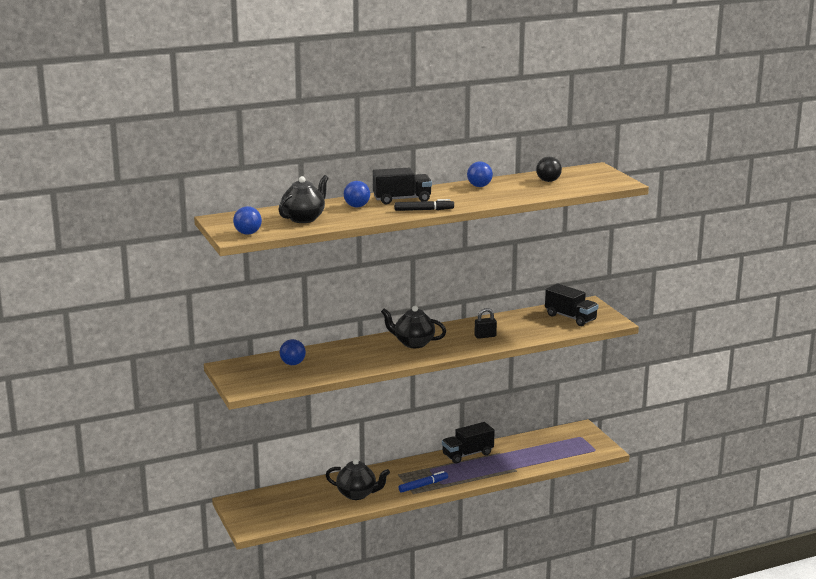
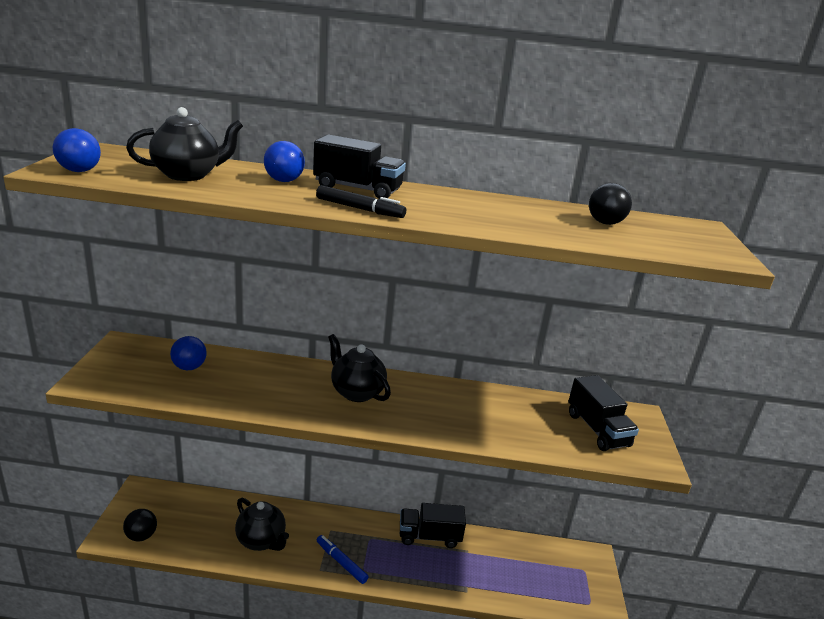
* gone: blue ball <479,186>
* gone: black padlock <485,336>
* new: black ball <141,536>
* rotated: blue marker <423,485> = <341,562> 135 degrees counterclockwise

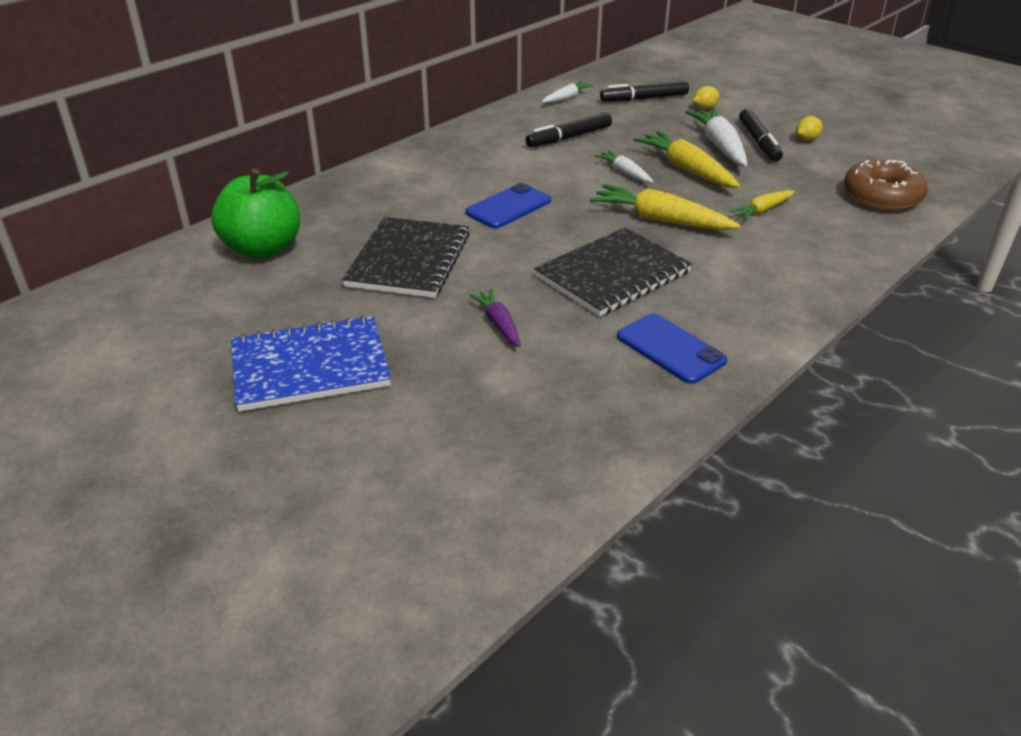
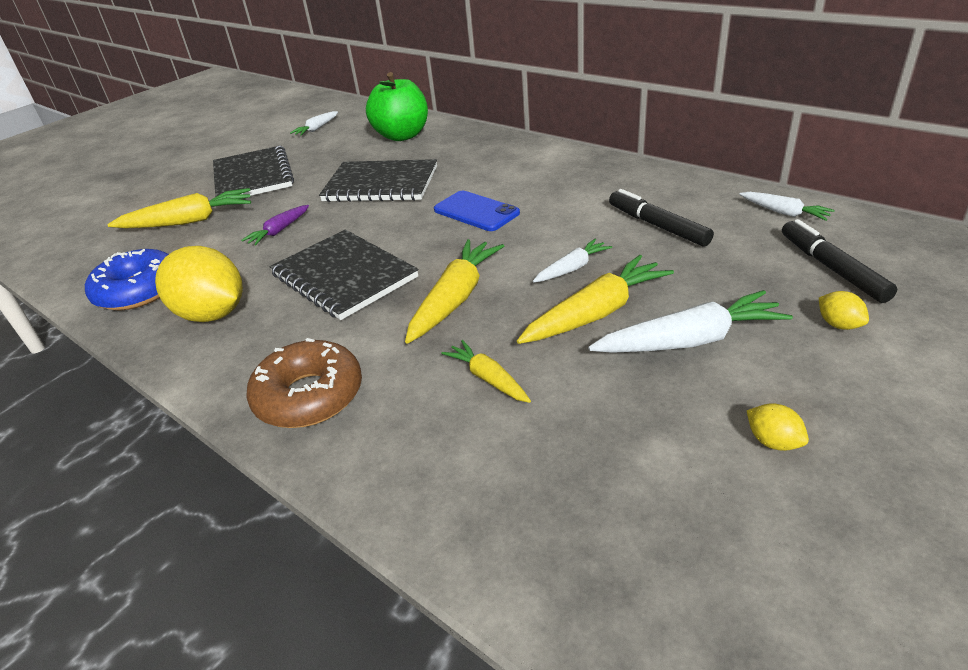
* gone: black marker <759,142>
* new: blue donut <138,290>
* new: yellow carrot <189,221>
* new: white carrot <316,129>
* shifted: brown donut <882,196> to <309,396>
* swapped: blue phone <670,348> to yellow lemon <212,314>
* repainted: blue notebook <310,366> to black notebook <253,176>
* rotated: purple carrot <499,324> = <279,231> 150 degrees clockwise

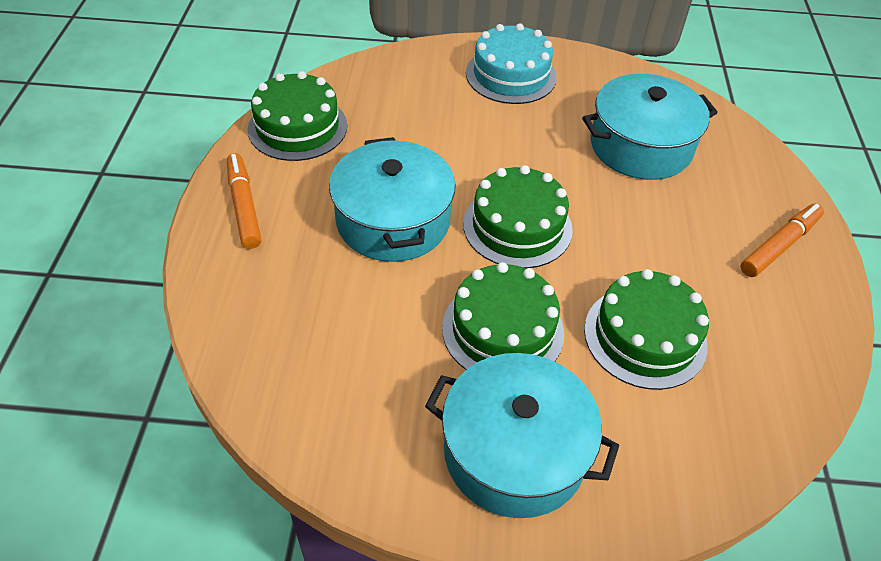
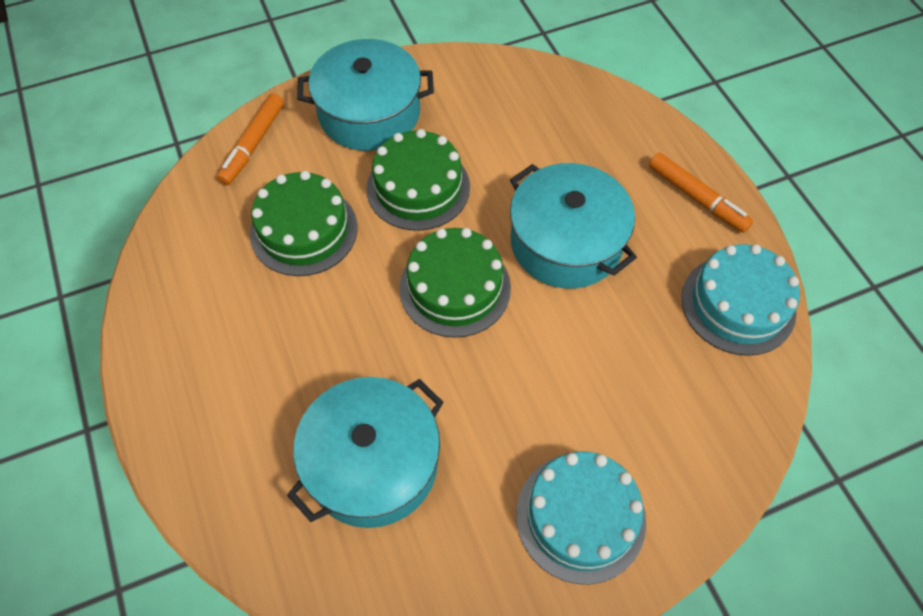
* shifted: orange marker <779,245> to <253,145>
* repainted: green cake <297,127> to turquoise cake <738,304>

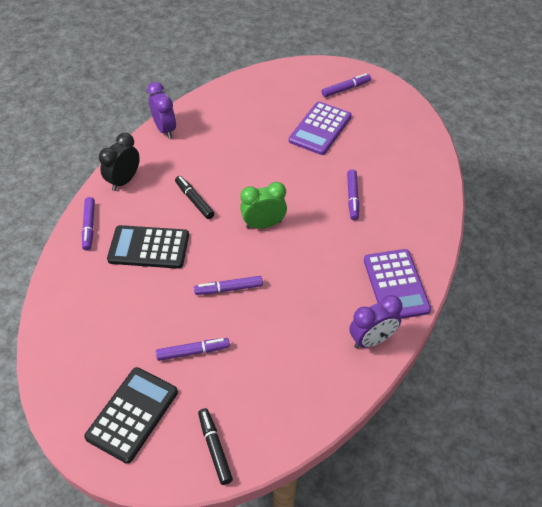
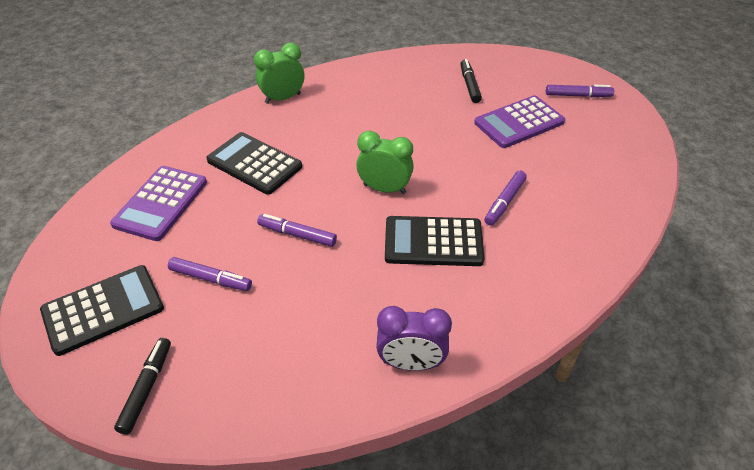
* gone: purple marker <89,226>
* gone: purple clock <165,129>
* new: black calculator <433,242>
* shifted: black marker <194,200> to <469,85>
* shifted: purple calculator <396,285> to <161,203>
* repainted: black clock <124,180> to green clock <283,98>

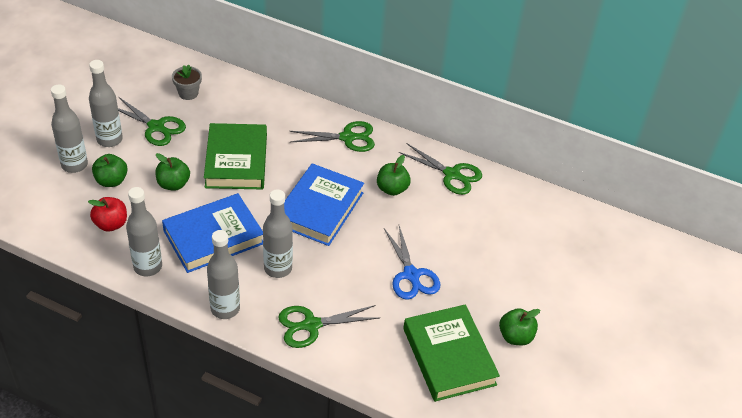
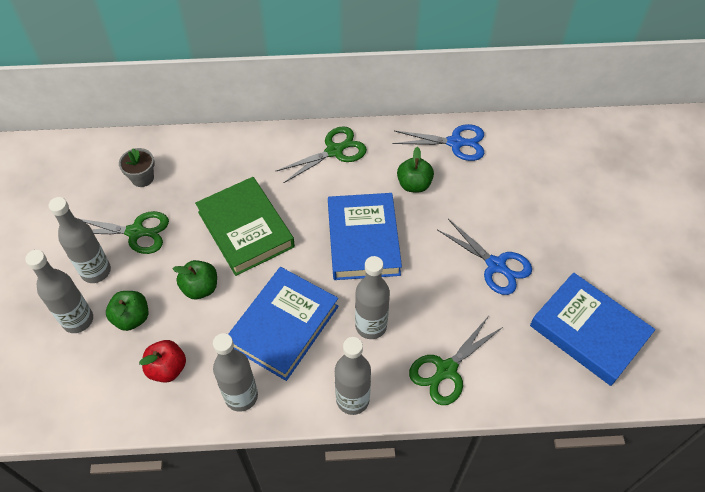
* gone: green apple <515,336>
* repainted: green scissors <452,174> to blue scissors <456,143>
* repainted: green book <449,356> to blue book <589,331>

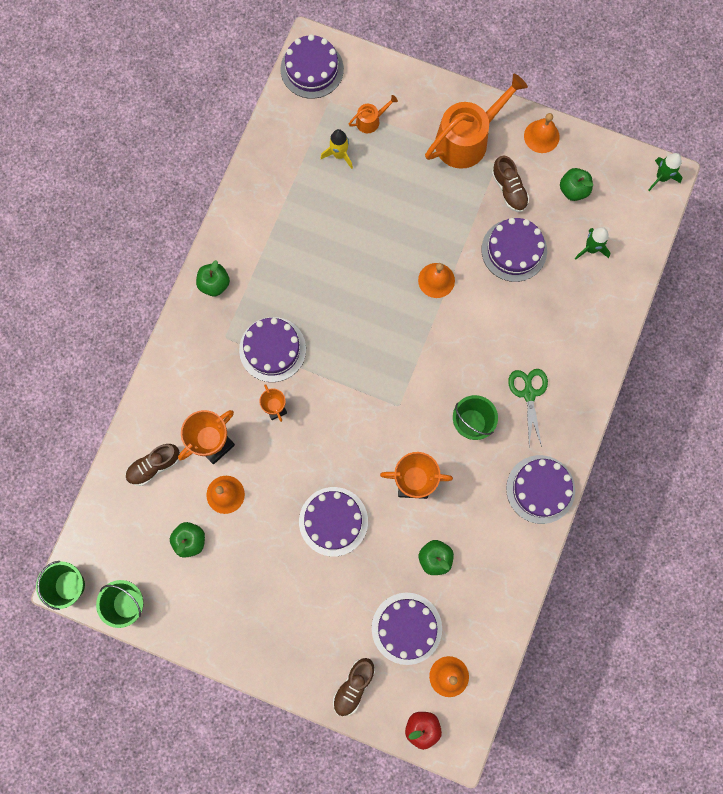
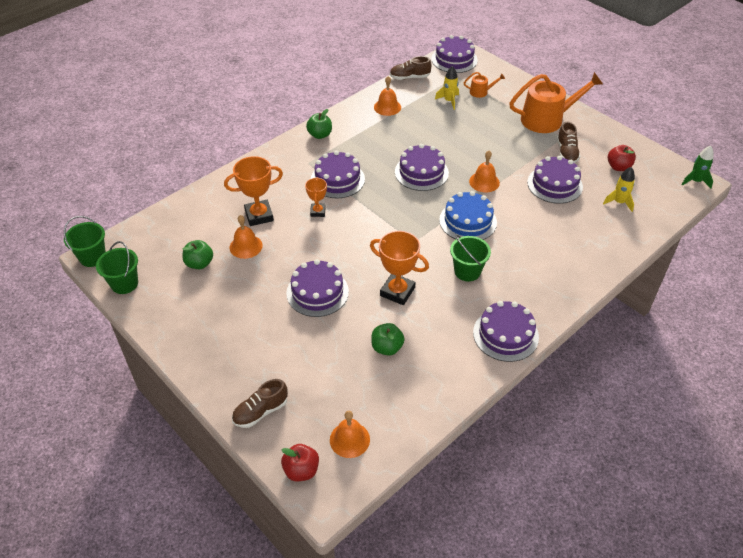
* gone: green scissors <529,394>
* new: blue cake <468,221>
* shifted: brown shoe <154,466> to <409,77>
* shifted: purple cake <406,628> to <421,172>
* shifted: orange bell <541,136> to <387,107>
* repainted: green apple <573,190> to red apple <618,167>
* repainted: green rocket <591,249> to yellow rocket <619,202>

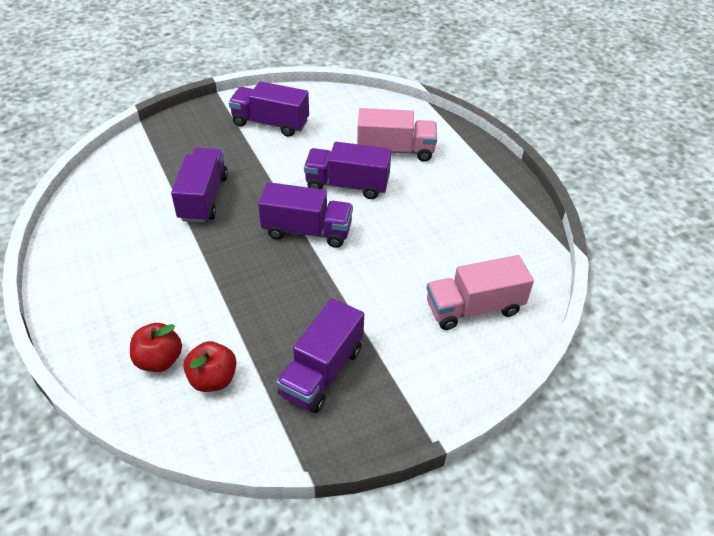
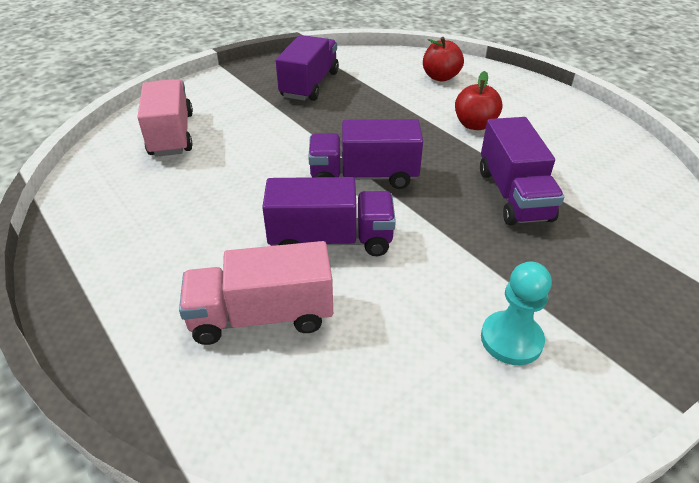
* shifted: red apple <213,379> to <474,125>
* swapped: purple truck <270,123> to turquoise pawn <511,339>
* rotated: pink truck <474,308> = <171,134> 75 degrees counterclockwise

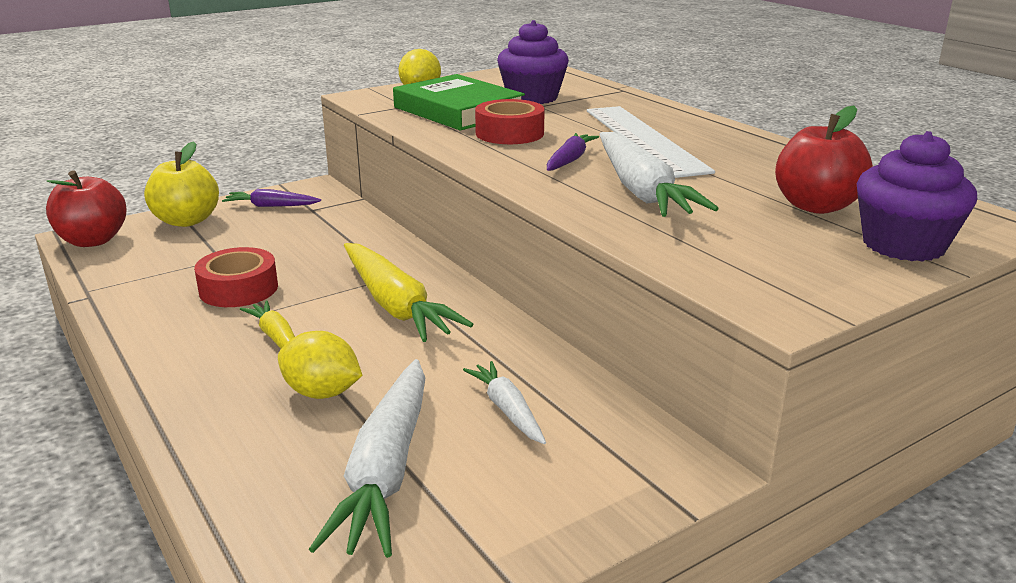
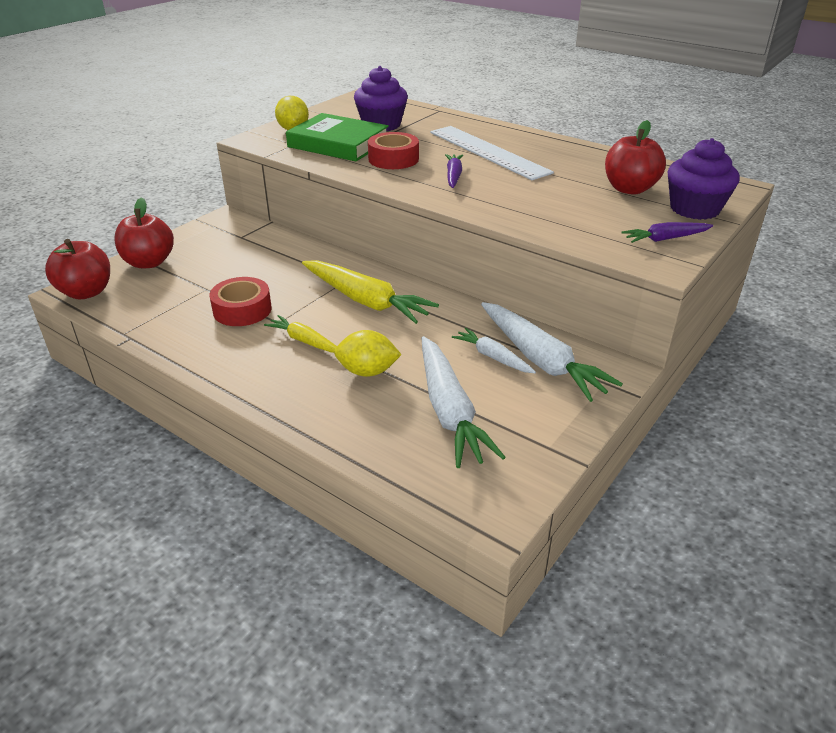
* shifted: purple carrot <271,206> to <665,239>
* shifted: white carrot <641,190> to <541,360>
* repainted: yellow apple <187,221> to red apple <149,262>

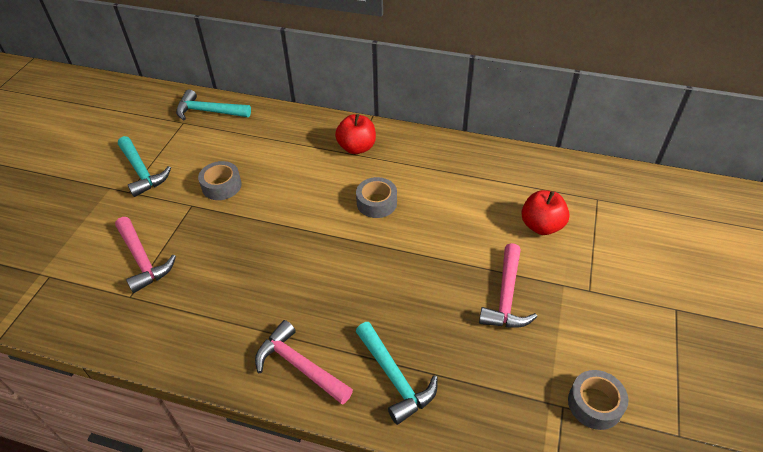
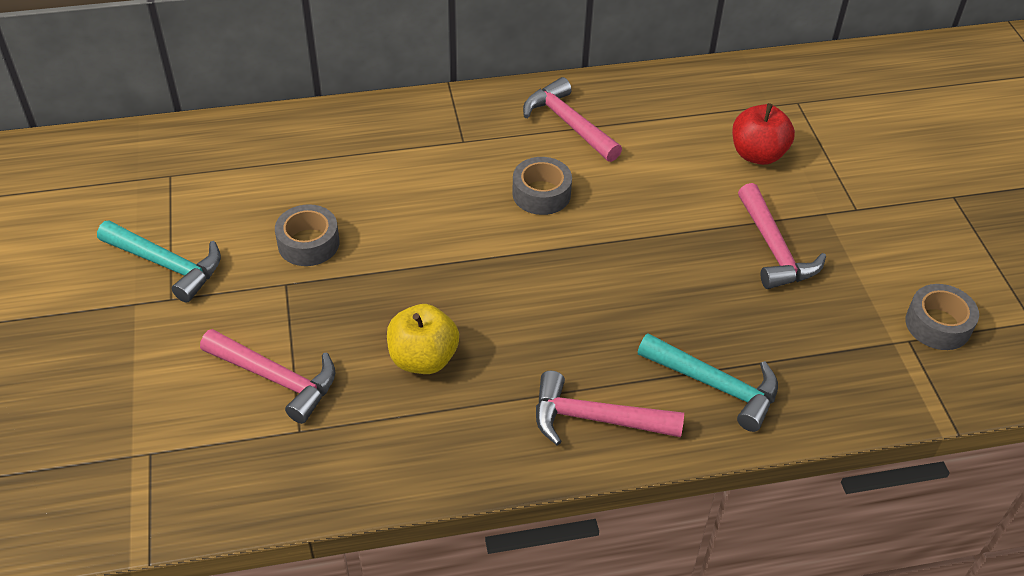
* gone: turquoise hammer <209,111>
* gone: red apple <357,148>
* new: yellow apple <423,359>
* new: pink hammer <569,123>

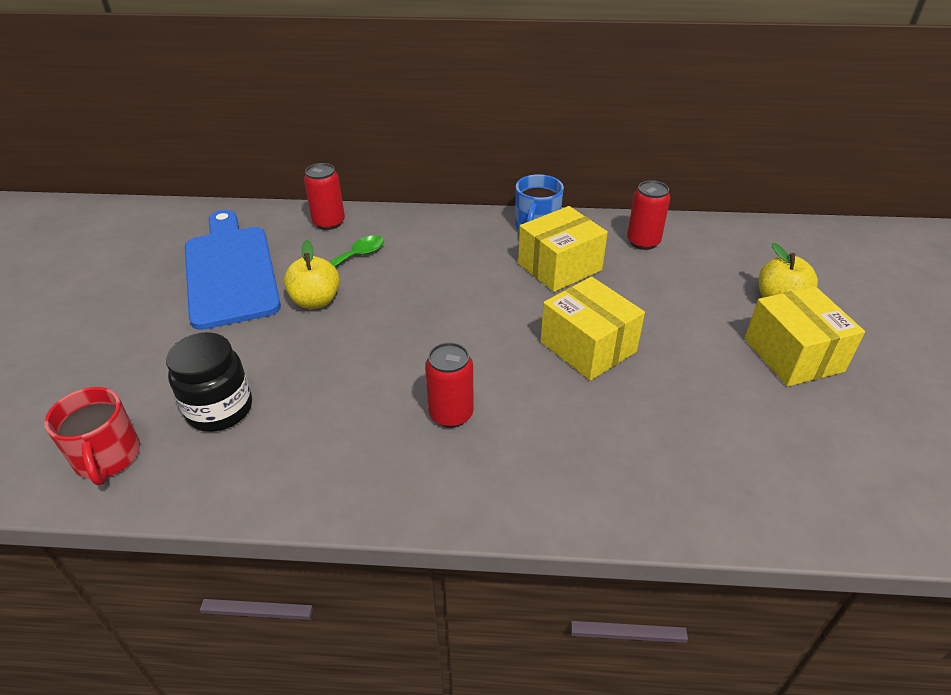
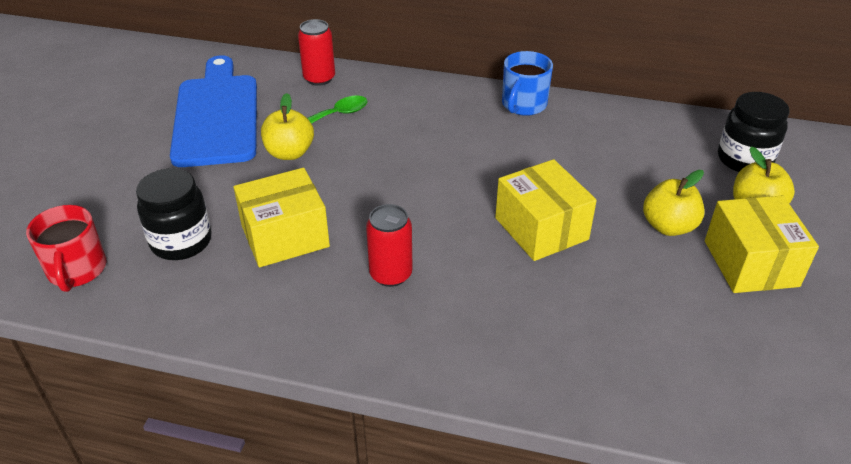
* gone: red can <643,242>
* new: yellow apple <668,226>
* new: black jar <744,159>
* shifted: yellow box <559,267> to <285,236>

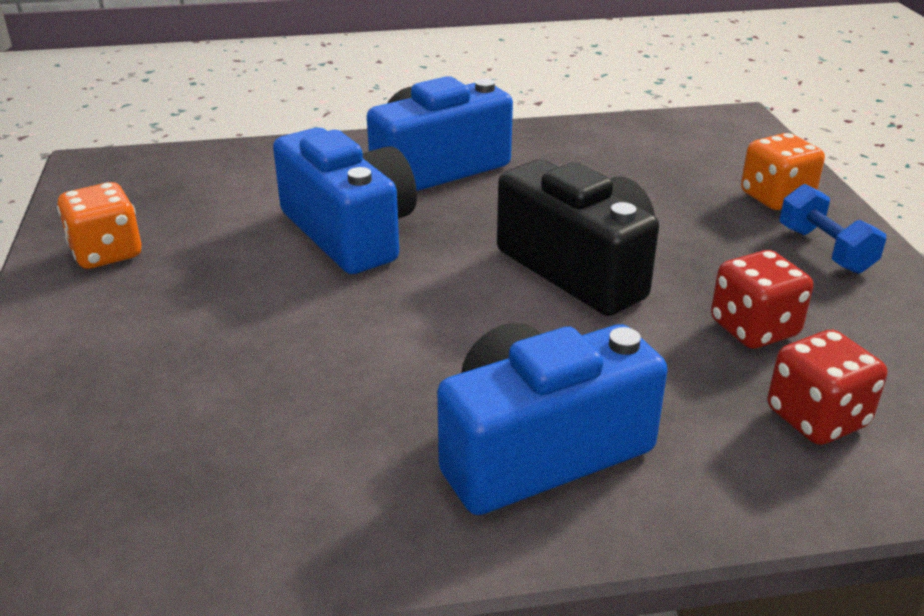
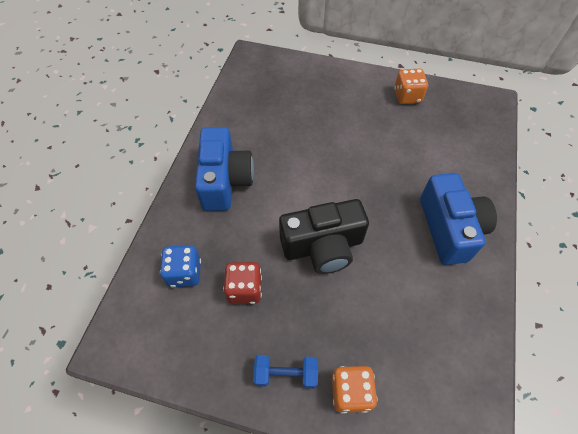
* gone: blue camera <350,232>
* repainted: red dice <816,418> to blue dice <184,273>

